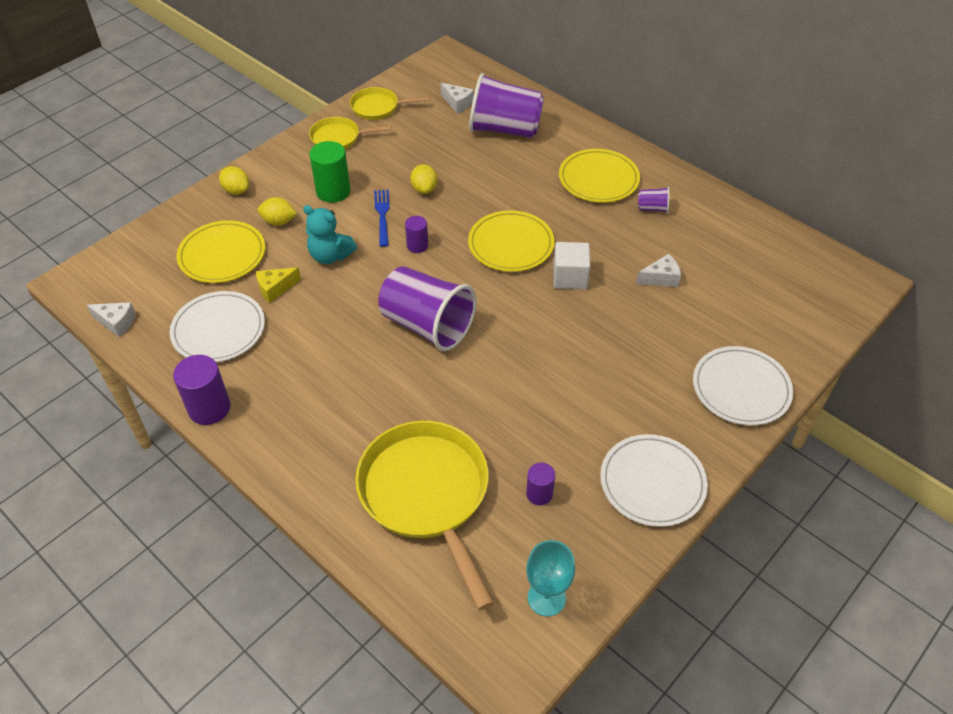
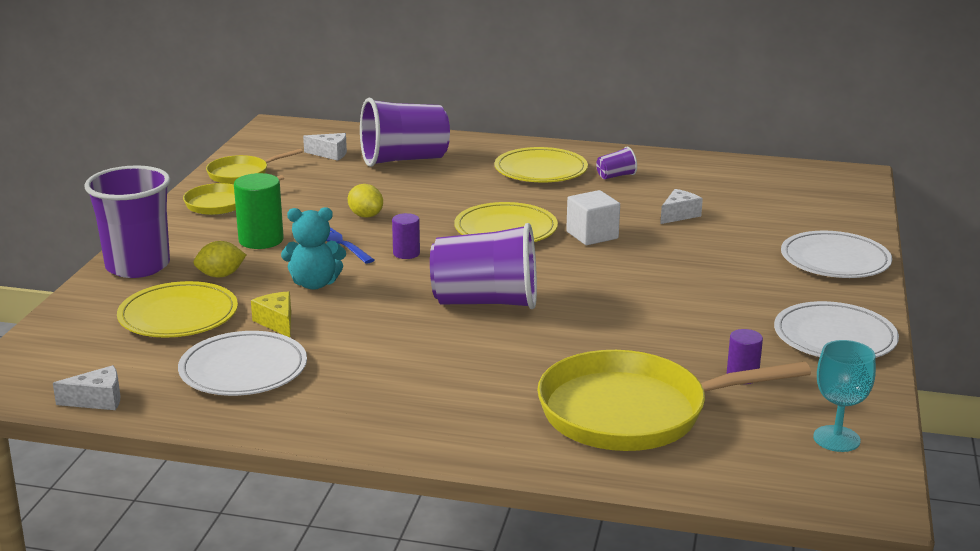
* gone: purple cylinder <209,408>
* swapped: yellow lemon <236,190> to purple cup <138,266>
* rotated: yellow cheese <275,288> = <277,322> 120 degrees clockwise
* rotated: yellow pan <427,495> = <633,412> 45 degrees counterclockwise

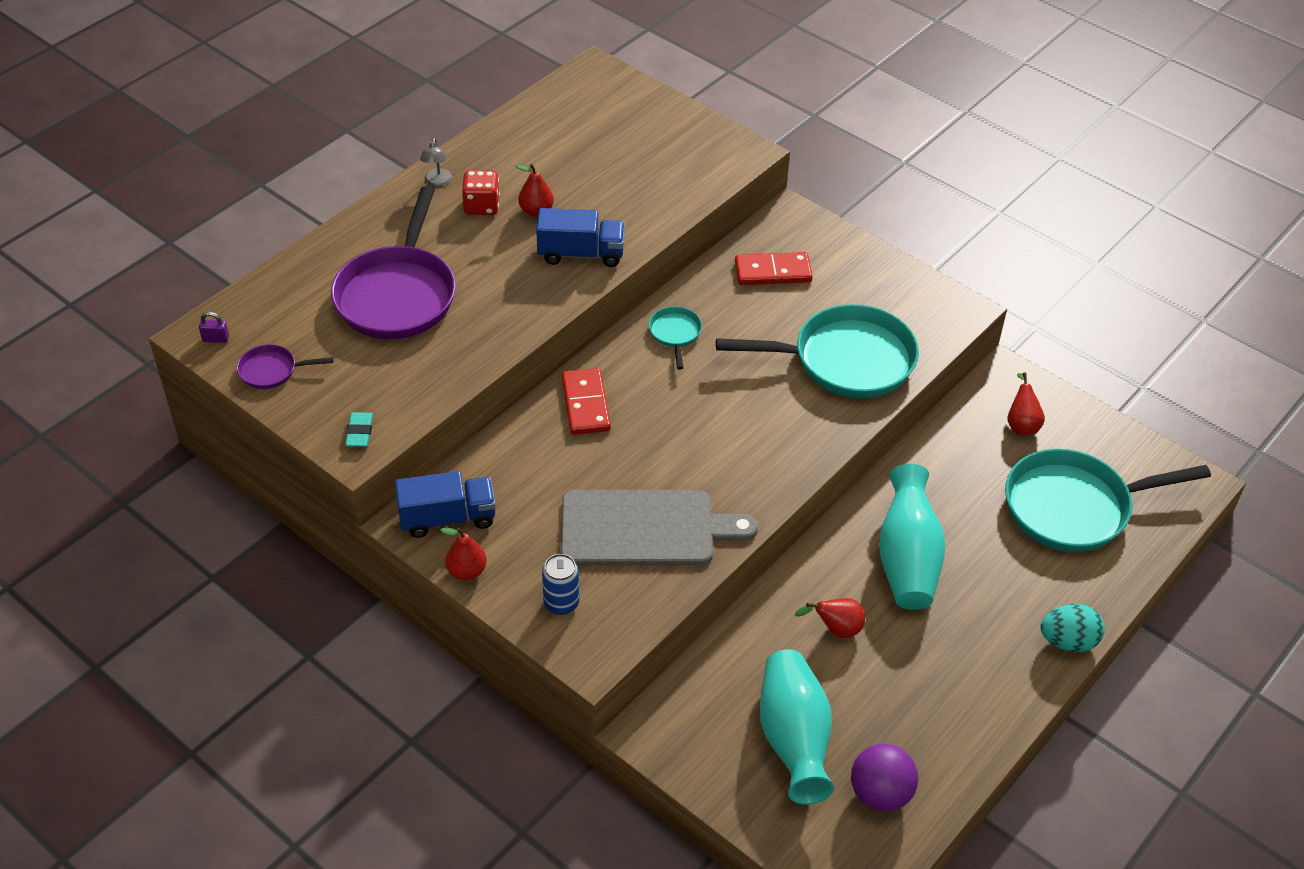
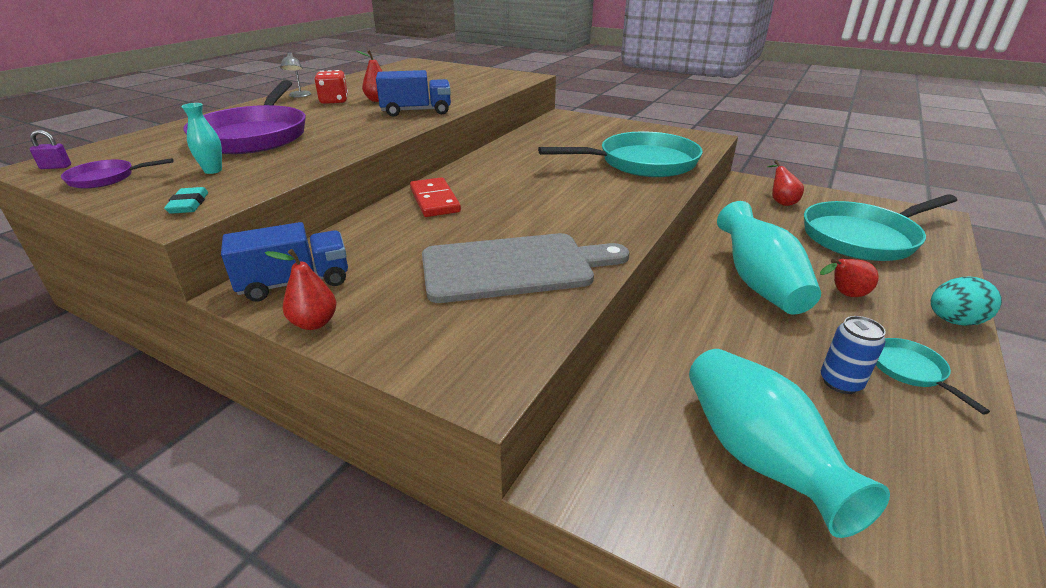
* gone: red domino <773,272>
* gone: purple ball <880,794>
* new: turquoise vase <213,170>
* shifted: blue can <561,603> to <840,382>
* shifted: turquoise pan <675,334> to <910,371>
* shifted: red pear <836,629> to <844,295>

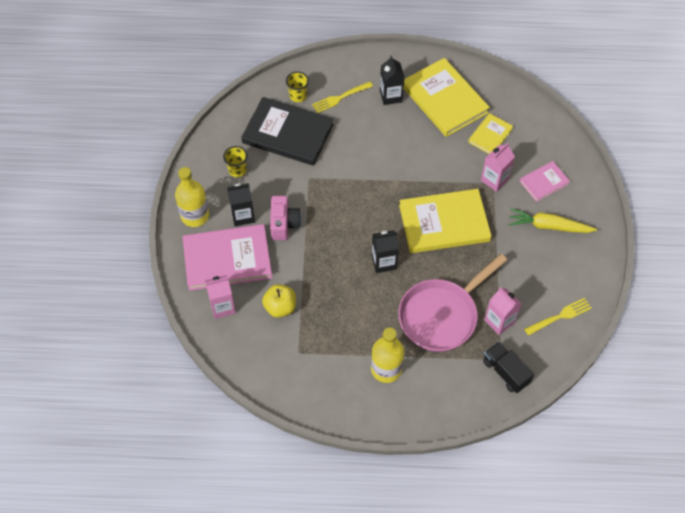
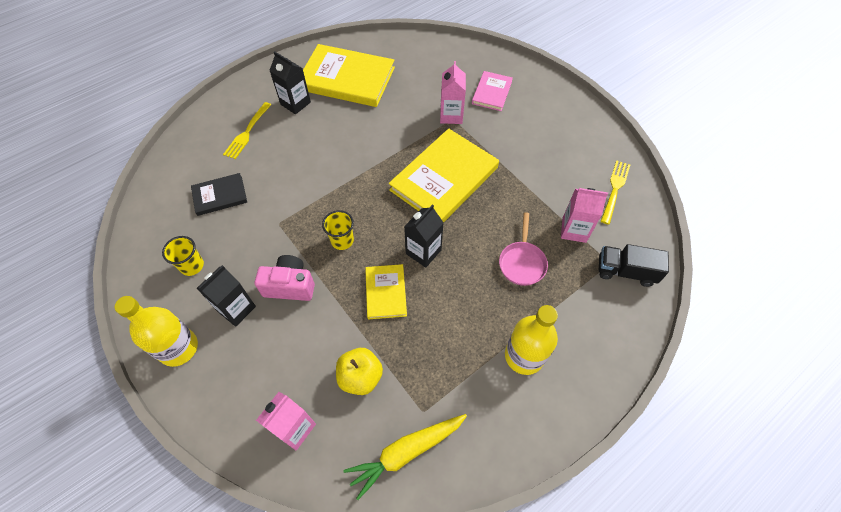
* gone: pink book <227,259>
* shifted: yellow cup <298,96> to <342,240>
* shifted: yellow book <490,135> to <386,292>
* shifted: yellow carrot <549,226> to <406,452>
* rotated: pink camera <284,224> = <290,286> 45 degrees counterclockwise
* scaled: black book <288,133> = <220,196> x0.52
* scaled: pink pan <441,315> = <522,262> x0.51

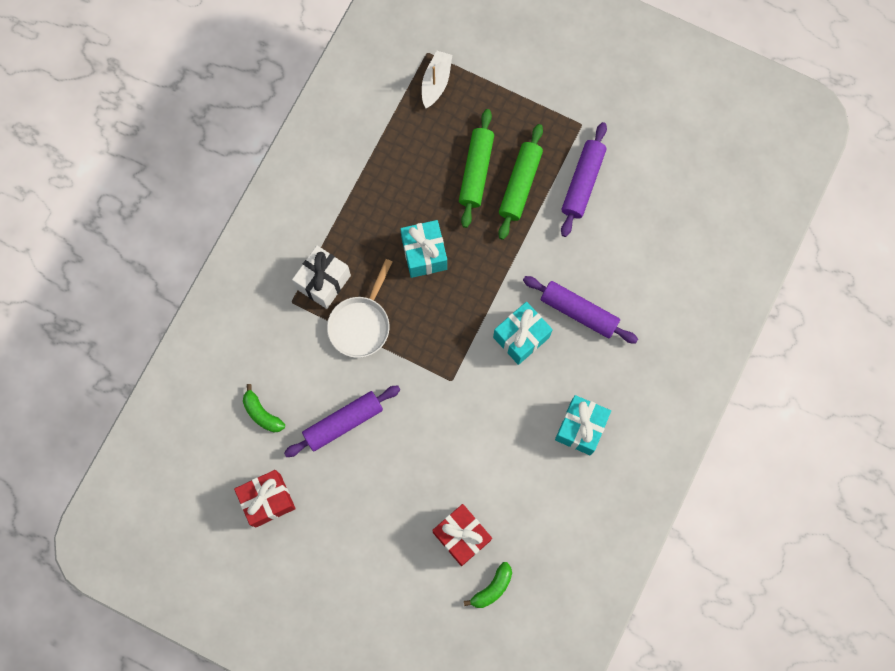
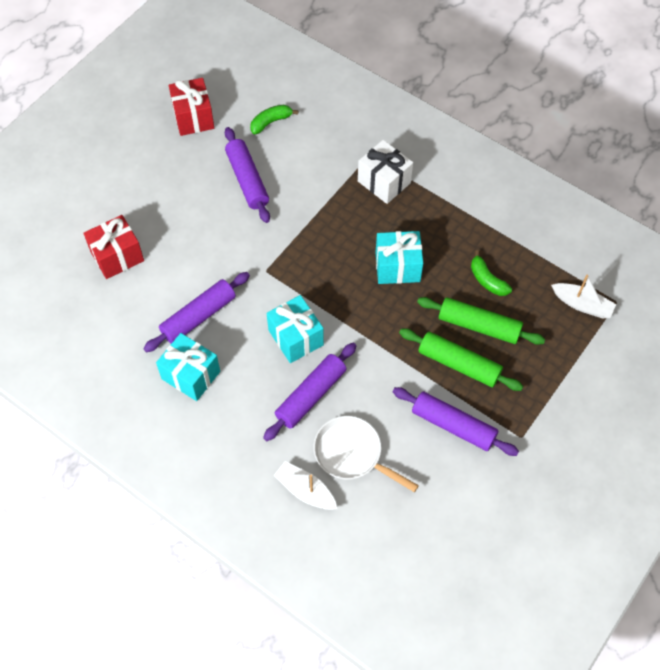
* new: purple rolling pin <198,317>
* new: white boat <305,490>
* shifted: white pan <361,324> to <352,454>
* shifted: green banana <492,588> to <487,280>

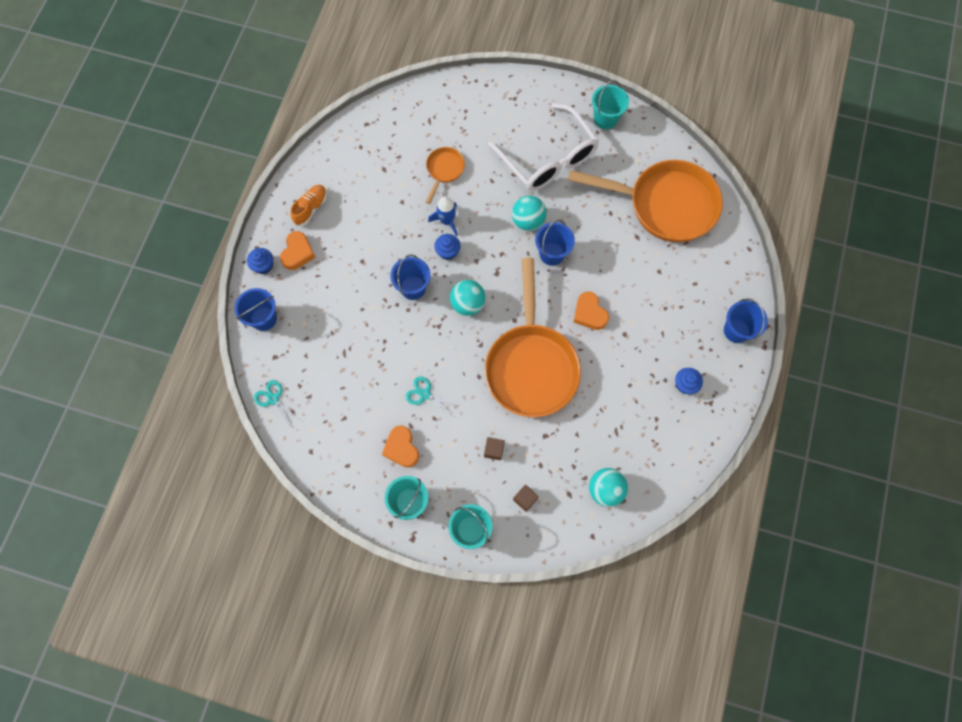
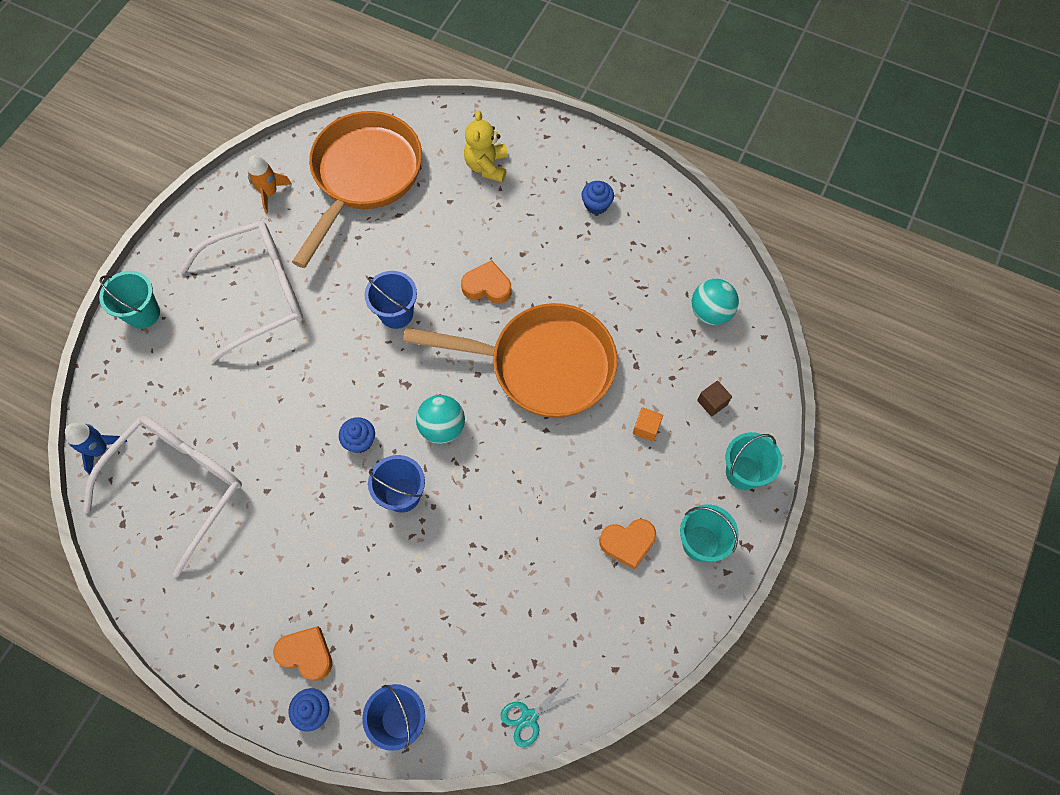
* gone: orange shoe <311,208>
* gone: turquoise scissors <425,394>
* gone: orange pan <444,170>
* gone: turquoise ball <528,221>
* gone: blue bucket <736,330>
* new: white glasses <179,484>
* new: orange rocket <269,193>
* new: yellow teddy bear <487,166>
* shifted: blue rocket <447,221> to <100,450>
* shifted: turquoise bucket <605,118> to <143,313>
* repainted: brown cube <494,450> to orange cube <646,428>
* rotated: orange heart <589,313> = <487,286> 150 degrees counterclockwise

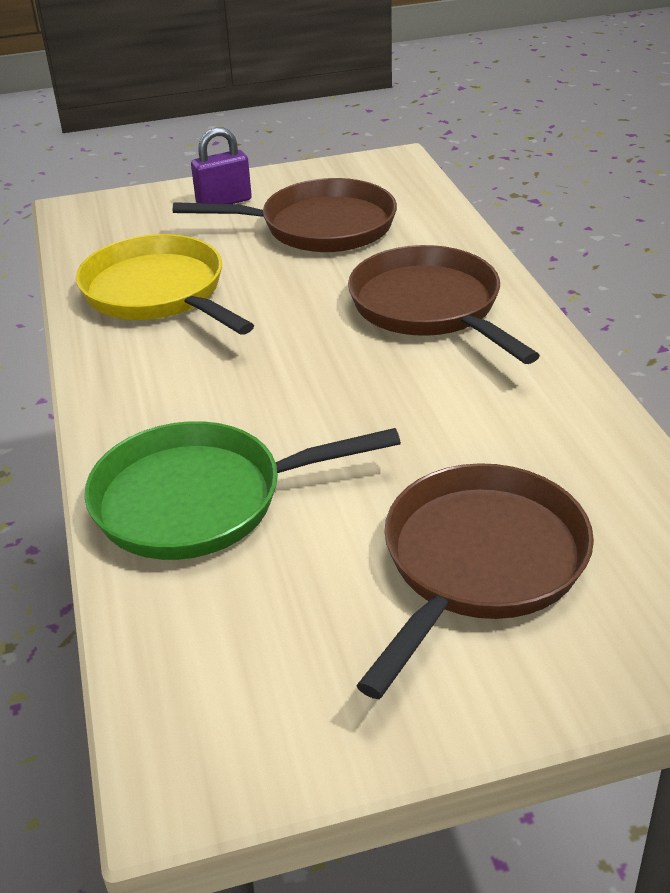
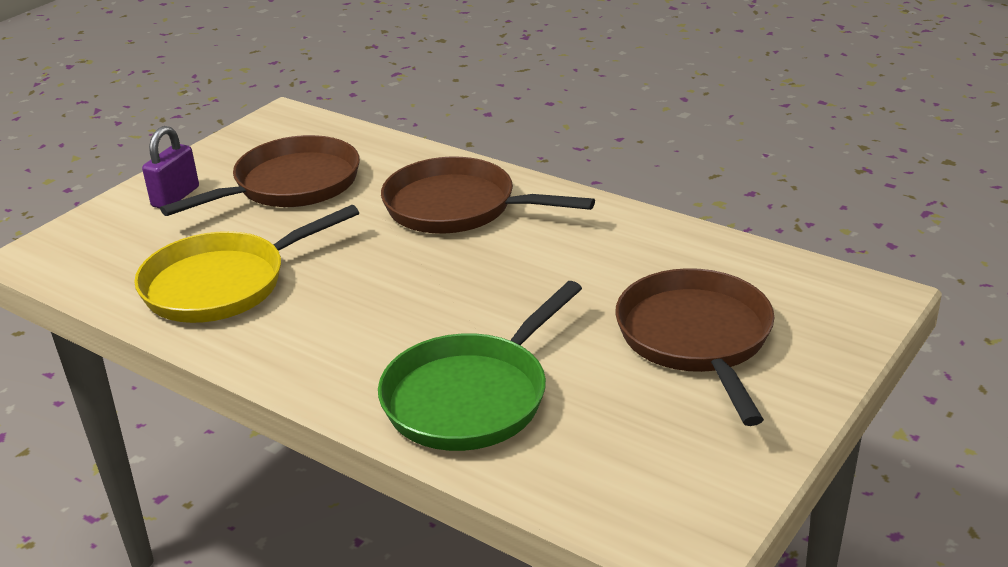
* rotated: yellow pan <158,293> = <223,284> 45 degrees counterclockwise

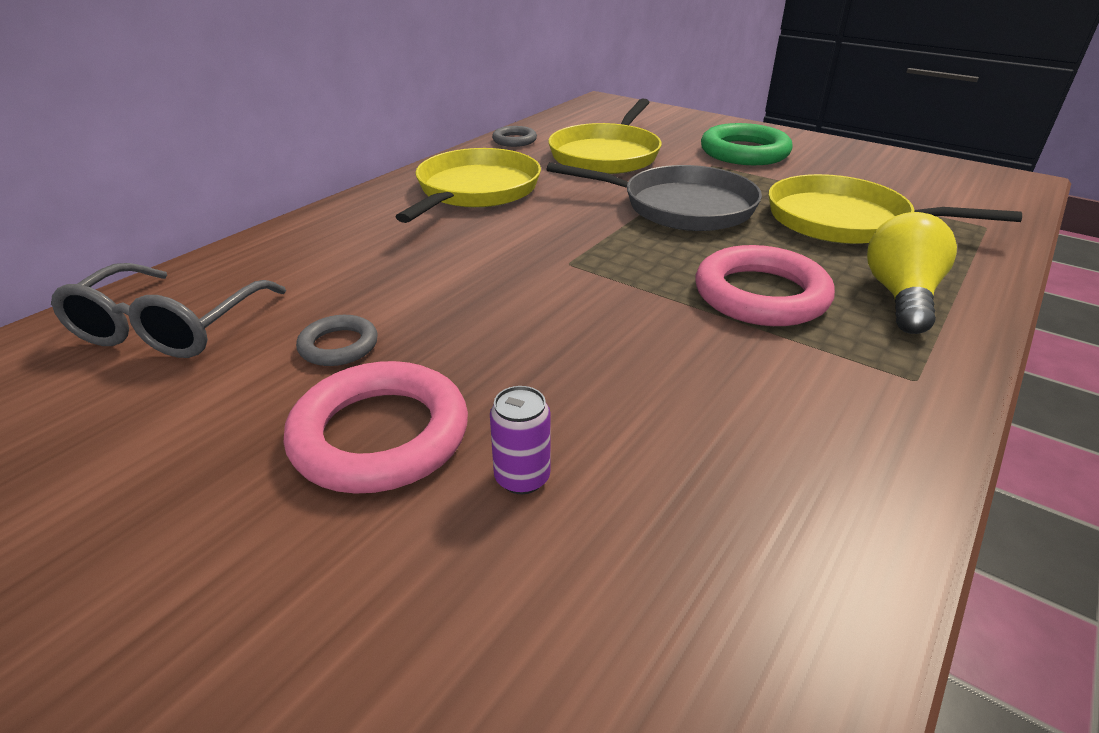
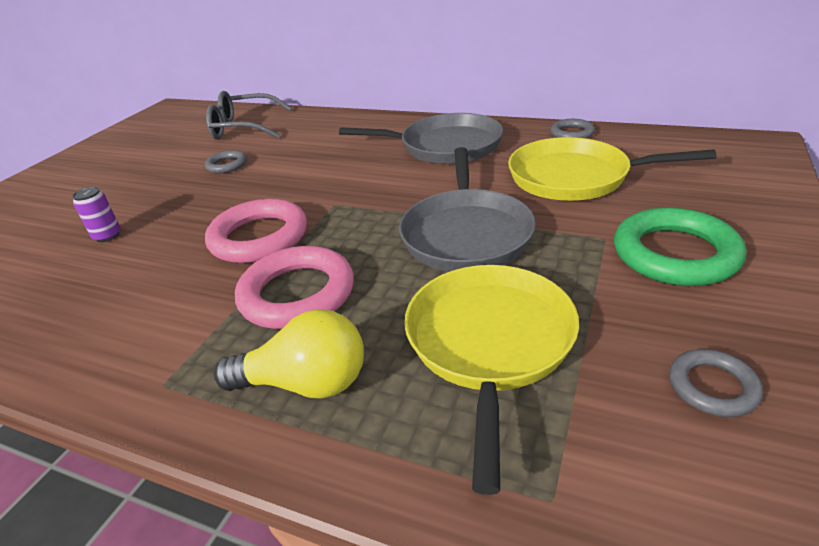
* new: grey ring <712,387>
* shifted: pink ring <380,435> to <259,237>
* repainted: yellow pan <475,190> to grey pan <445,146>

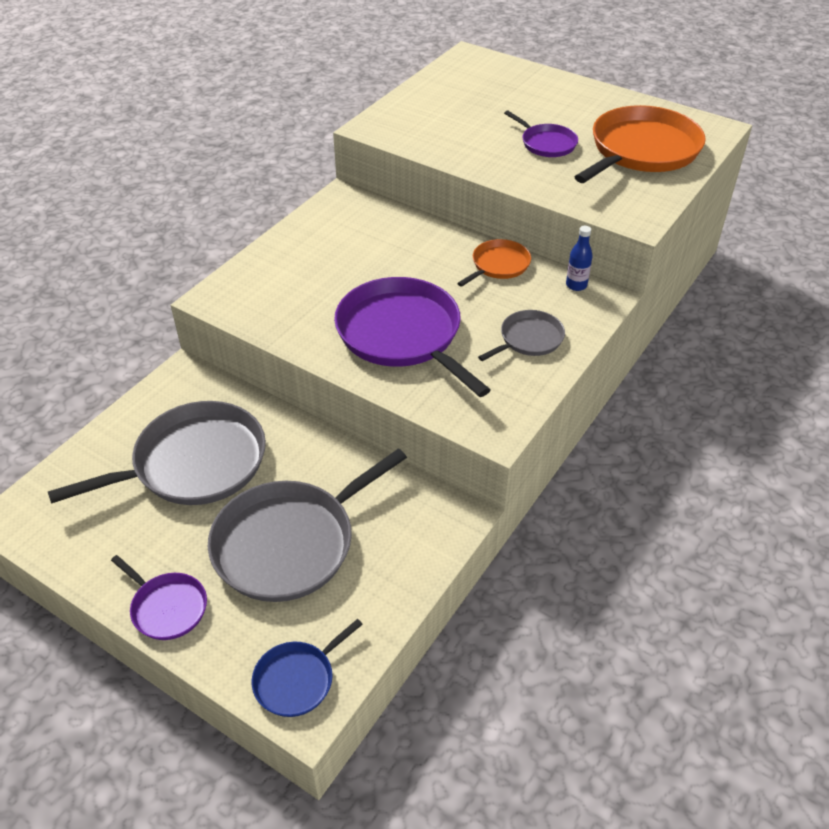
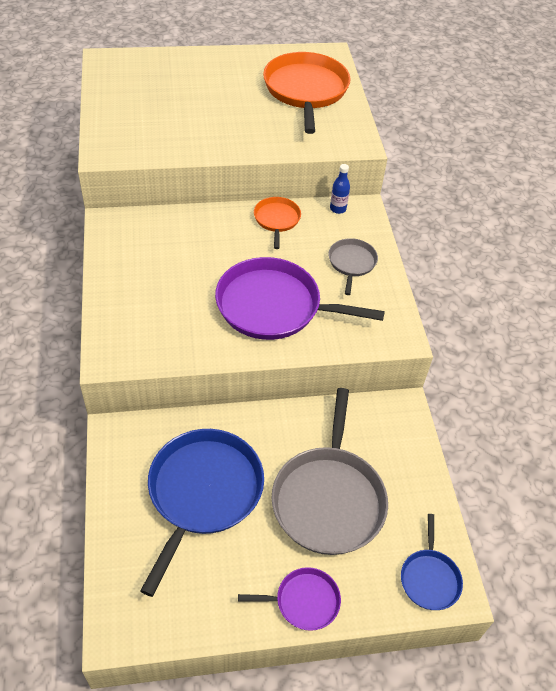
* gone: purple pan <546,143>
* repainted: grey pan <193,463> to blue pan <203,492>

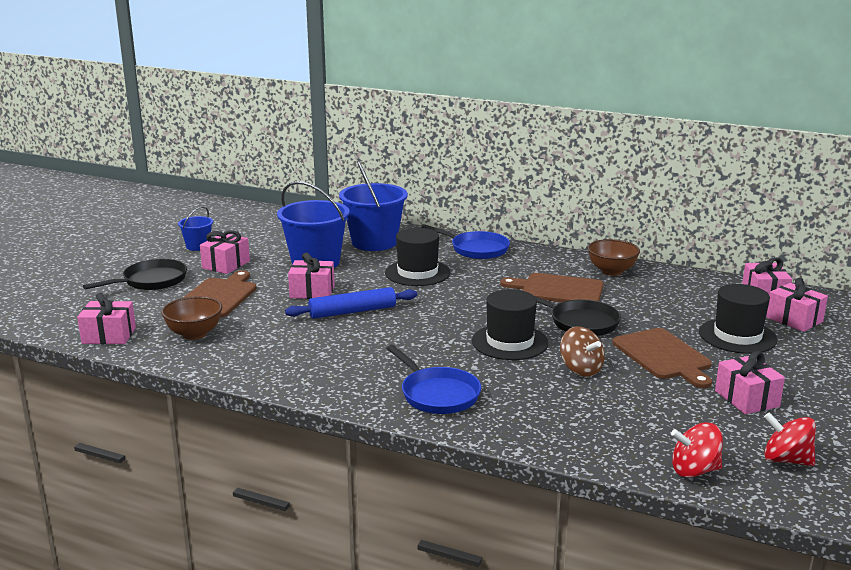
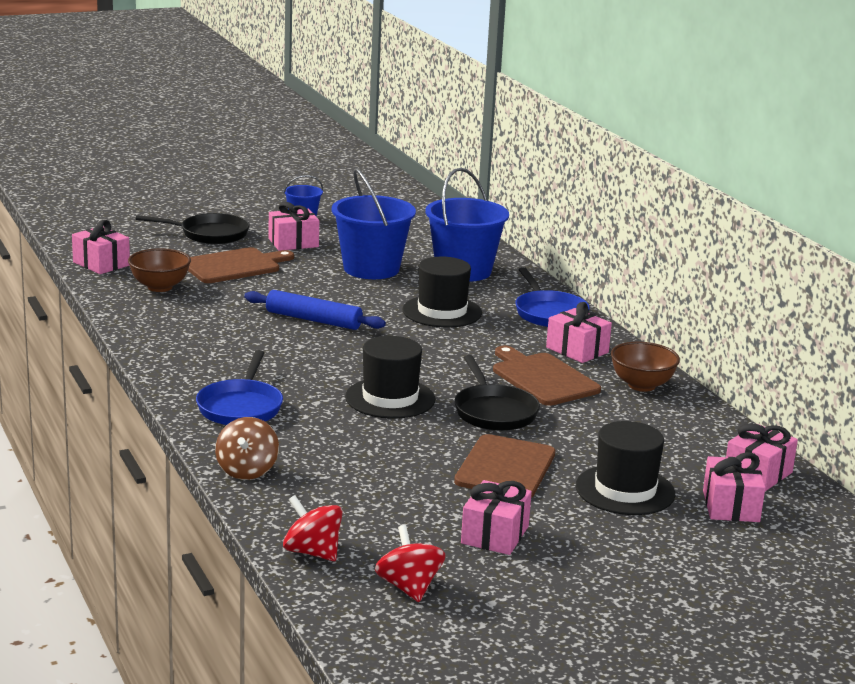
* shifted: pink gift <312,292> to <577,350>
* shifted: brown spinning top <580,369> to <247,470>

